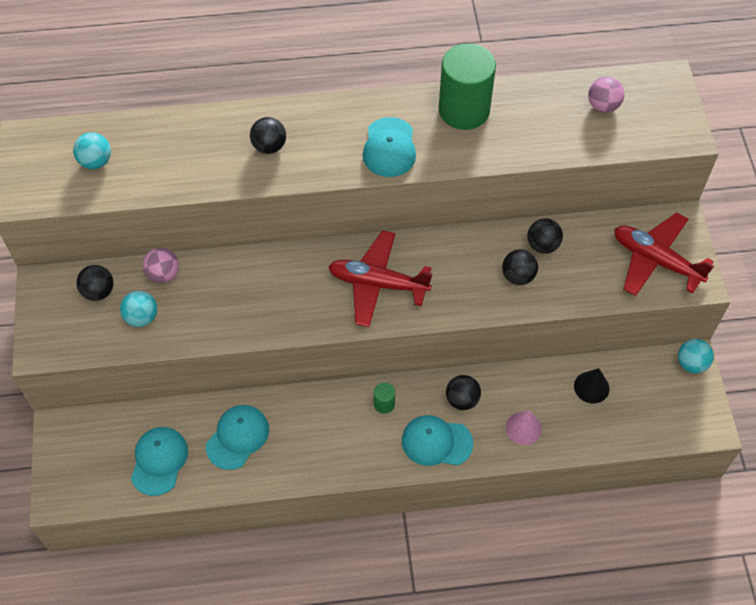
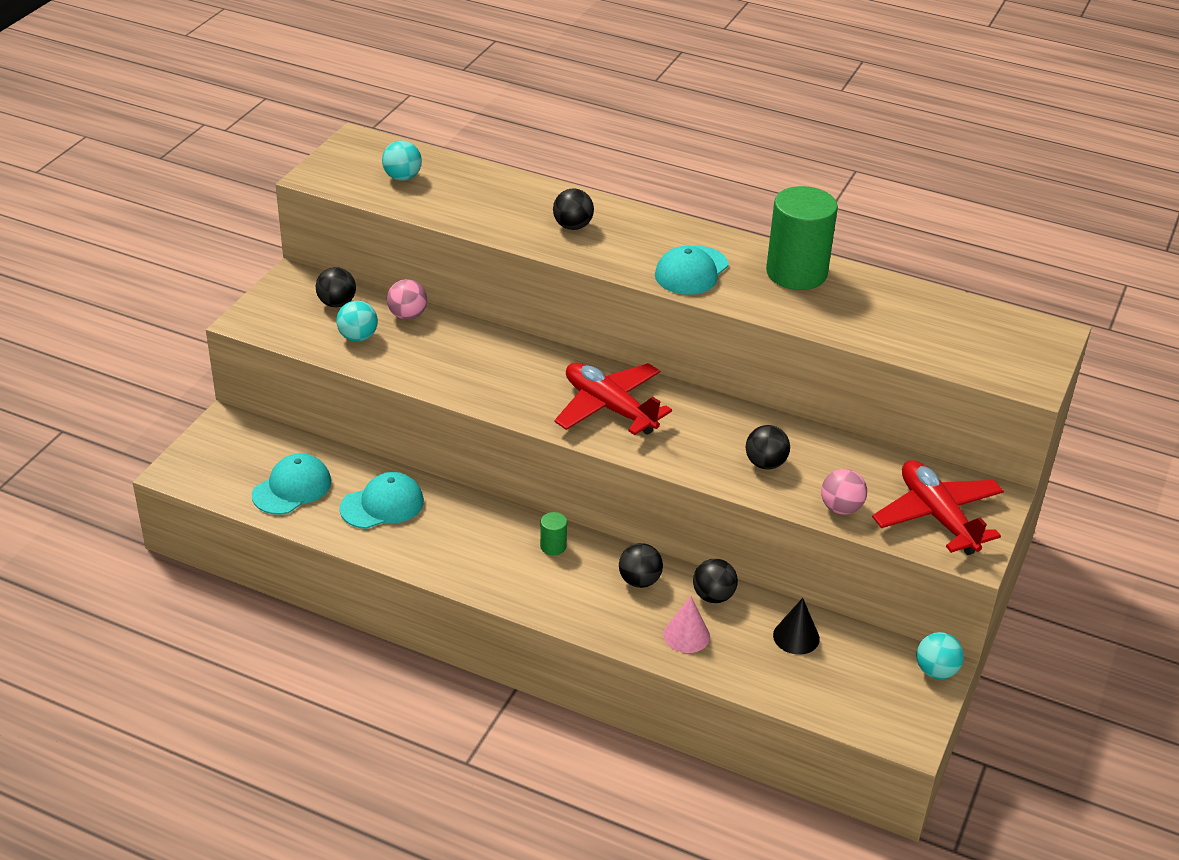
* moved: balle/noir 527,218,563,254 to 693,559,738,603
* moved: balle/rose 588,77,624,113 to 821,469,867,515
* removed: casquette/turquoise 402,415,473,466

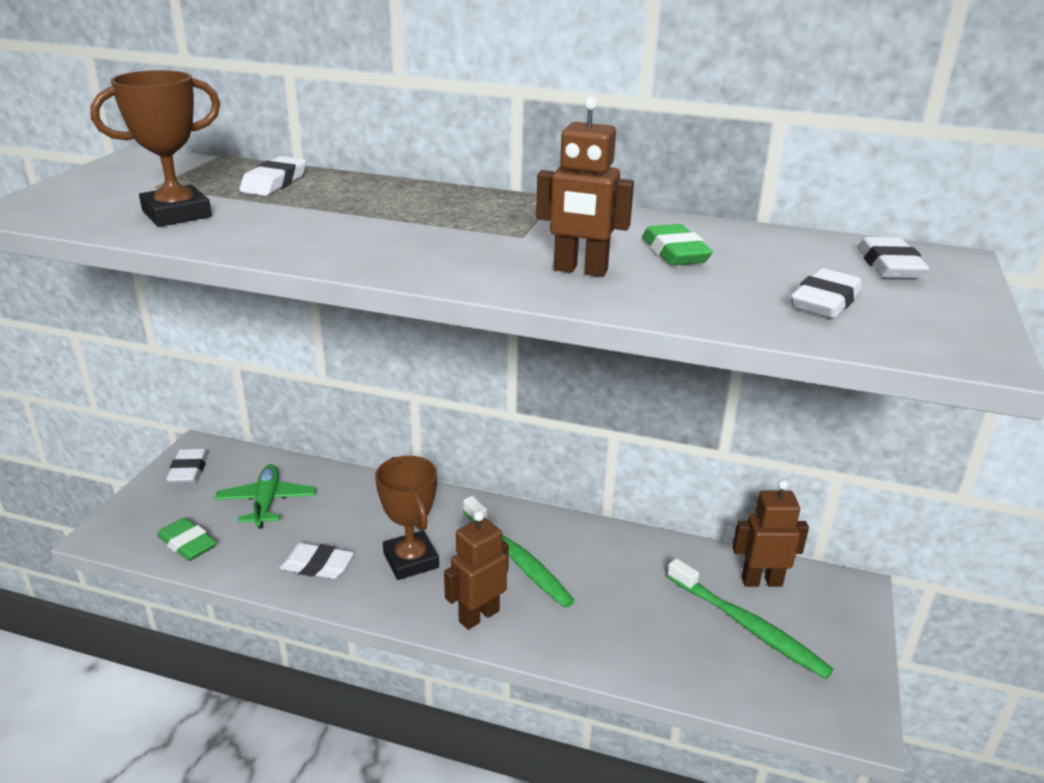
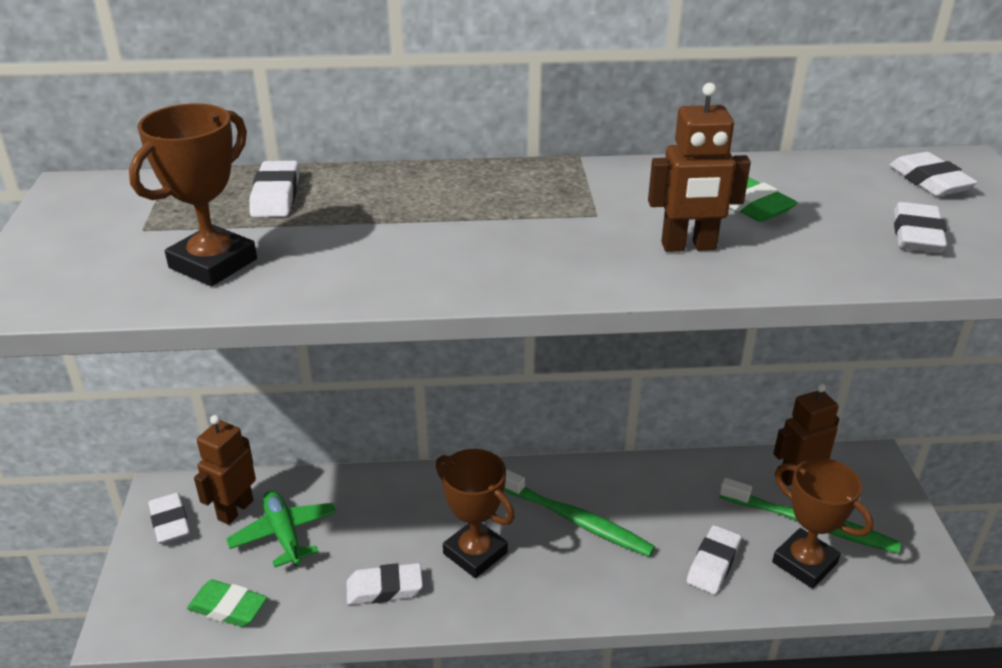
* moved: robot/marron 444,511,509,630 to 194,415,256,525
* added: gomme/blanc 687,525,741,594
* added: trophée/marron 772,458,873,589

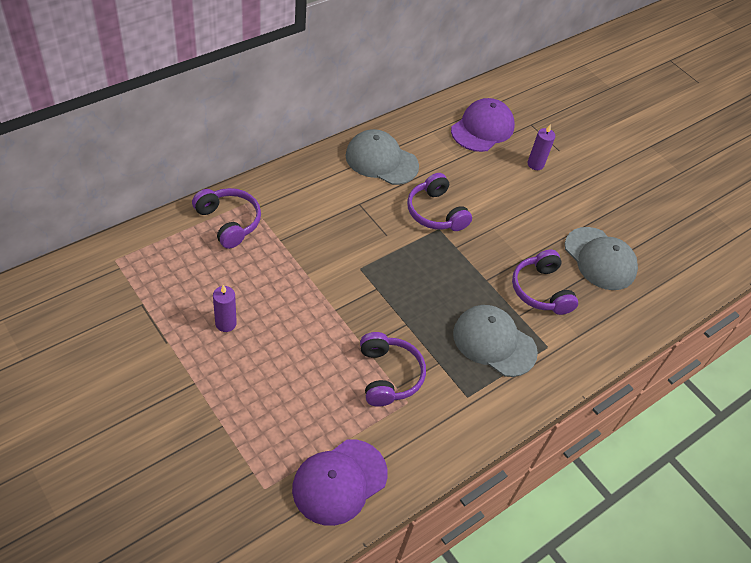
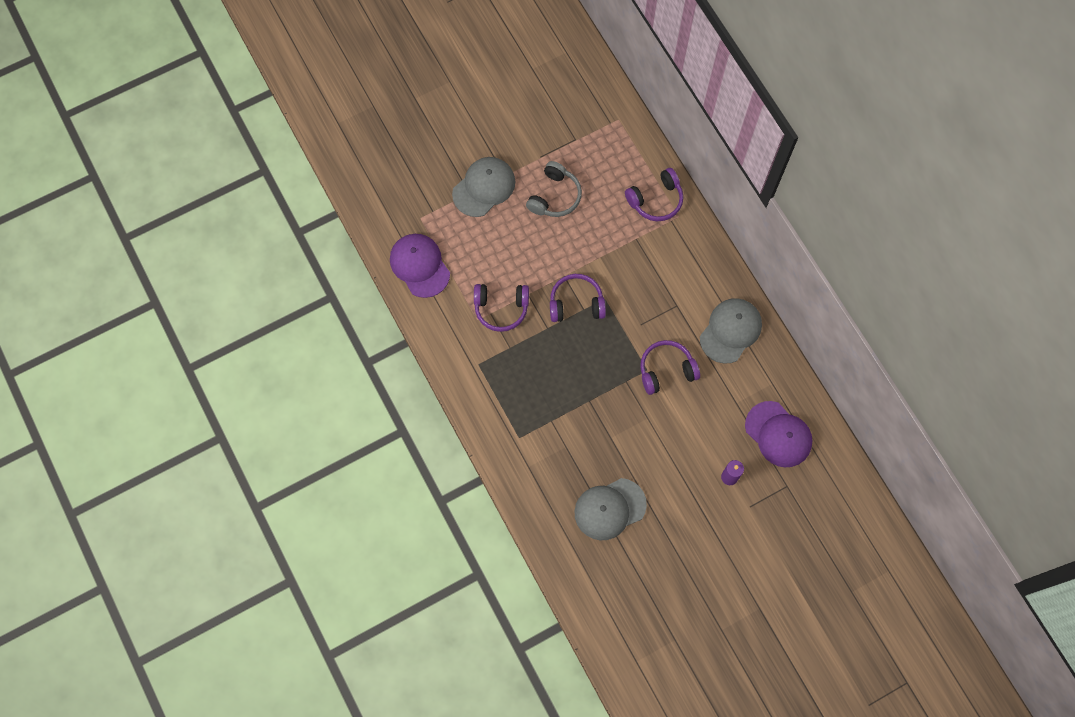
* moved: casquette/gris 453,305,538,377 to 452,157,515,217
* replaced: bougie/violet 213,285,237,332 to casque audio/gris 526,161,582,217
* moved: casque audio/violet 512,250,578,315 to 550,274,606,322

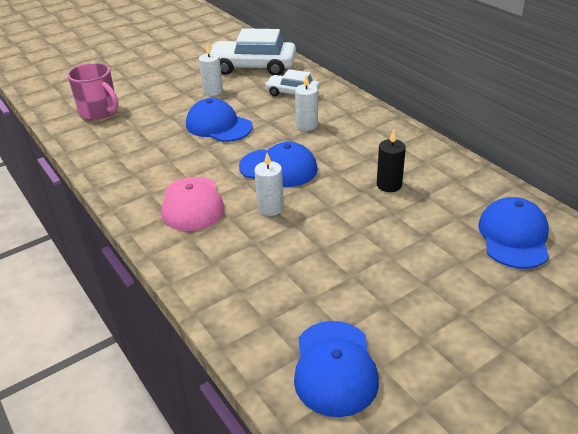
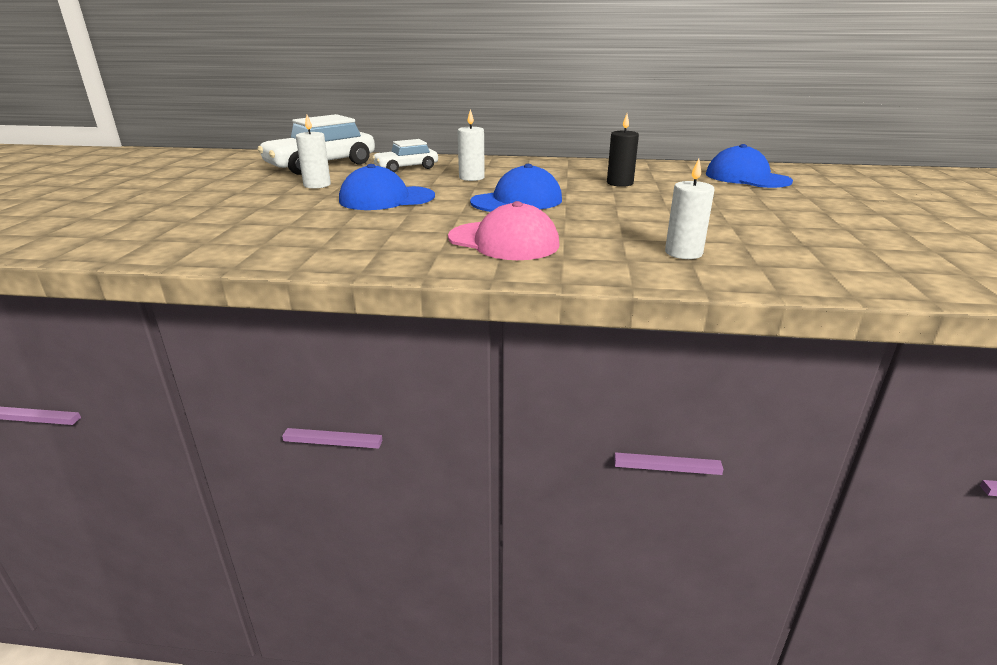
* moved: bougie/blanc 254,153,284,216 to 665,158,715,259
* removed: tasse/rose 67,63,119,120
* removed: casquette/bleu 294,321,379,417

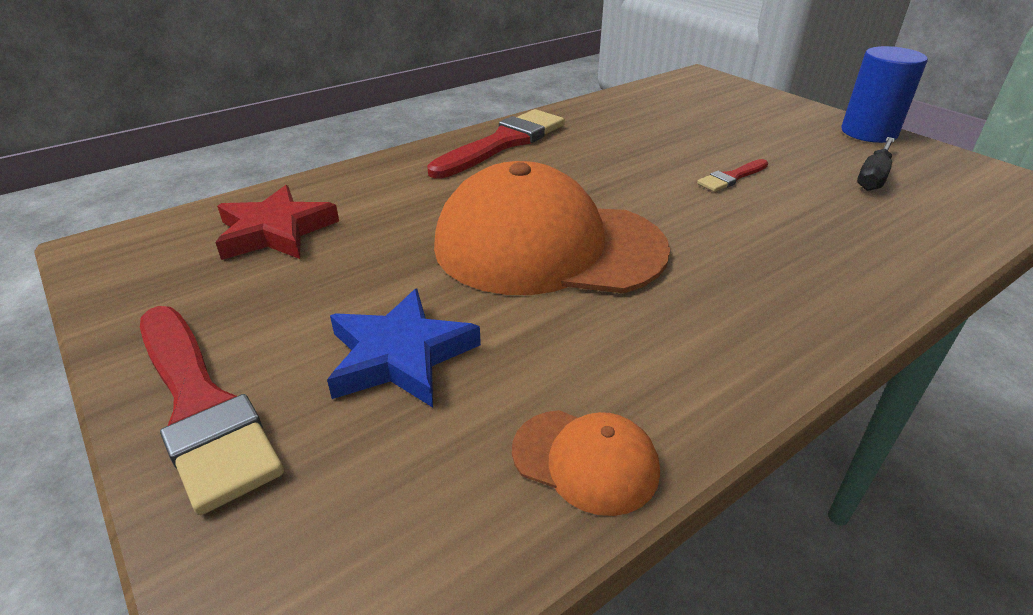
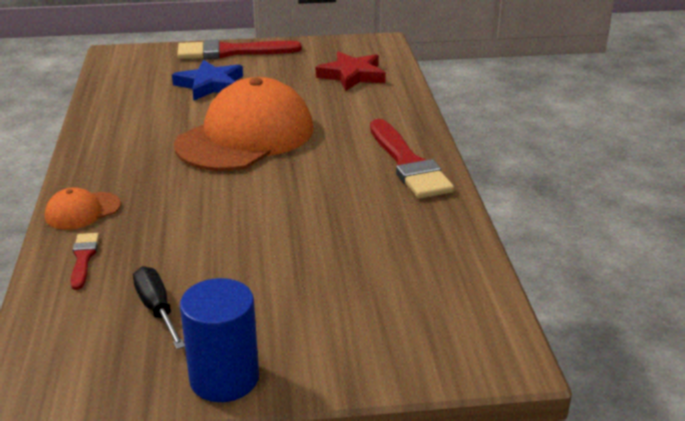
* moved: casquette/orange 512,410,660,516 to 45,187,121,230
* moved: pinceau/rouge 697,159,768,192 to 71,233,99,290

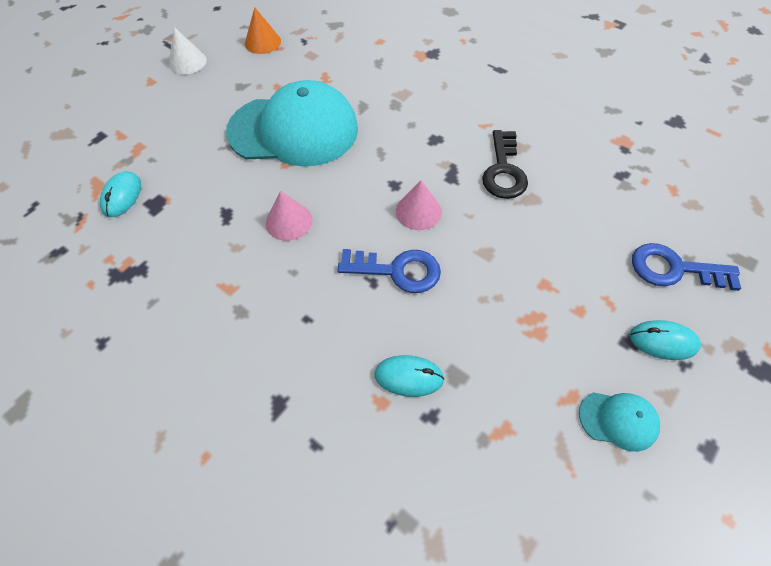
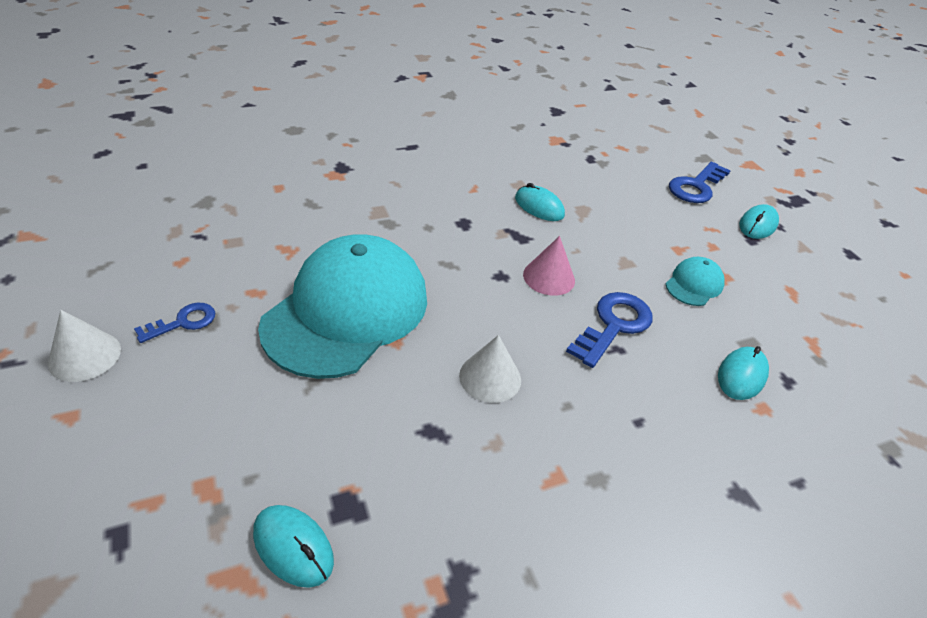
* added: clé/bleu 134,303,215,343
* recoloured: cône/rose 266,190,312,241 to cône/blanc 459,335,521,403
* replaced: clé/noir 482,130,528,199 to souris/turquoise 515,183,565,221
* moved: casquette/turquoise 579,392,660,452 to 666,257,725,306
* removed: cône/orange 245,7,281,54

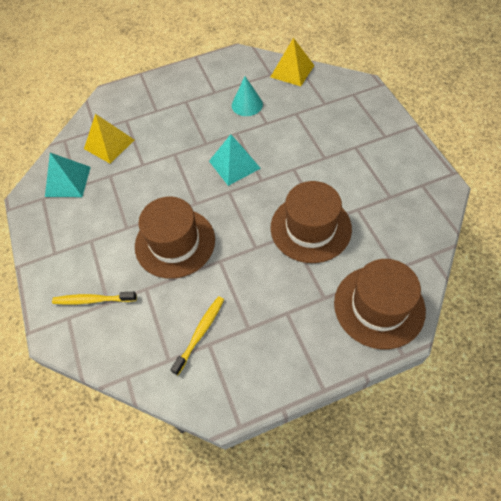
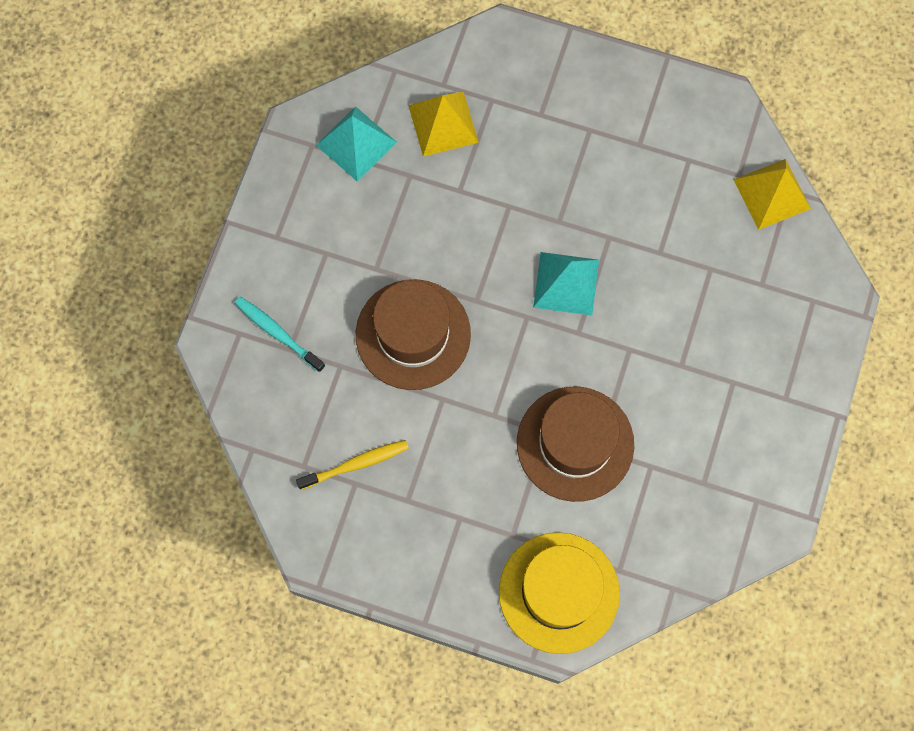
* recoloured: brosse à dents/jaune 52,292,137,305 to brosse à dents/turquoise 234,297,325,372
* recoloured: chapeau/marron 334,259,426,349 to chapeau/jaune 499,532,620,654
* removed: cône/turquoise 232,76,263,116

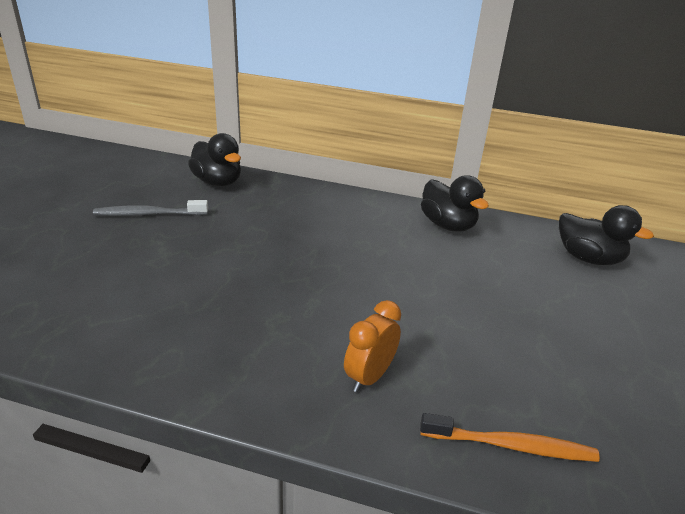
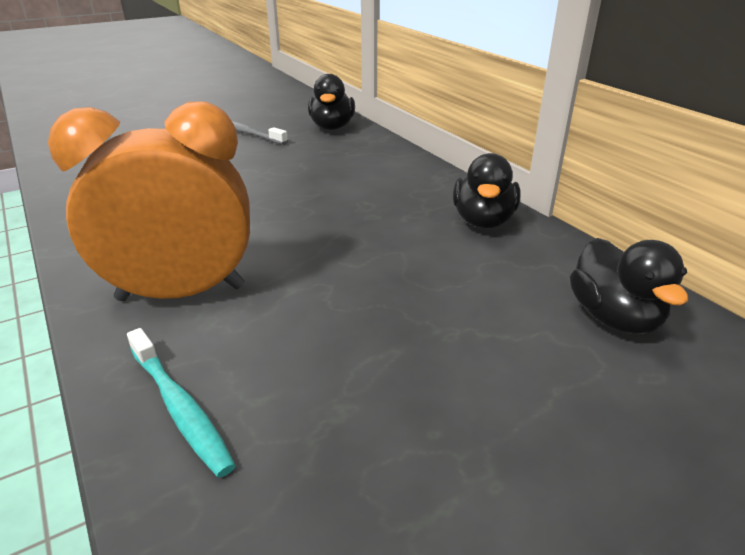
* resized: réveil/orange 344,300,401,392 = 48,101,250,301 x2.10
* recoloured: brosse à dents/orange 420,413,600,462 to brosse à dents/turquoise 127,328,236,478

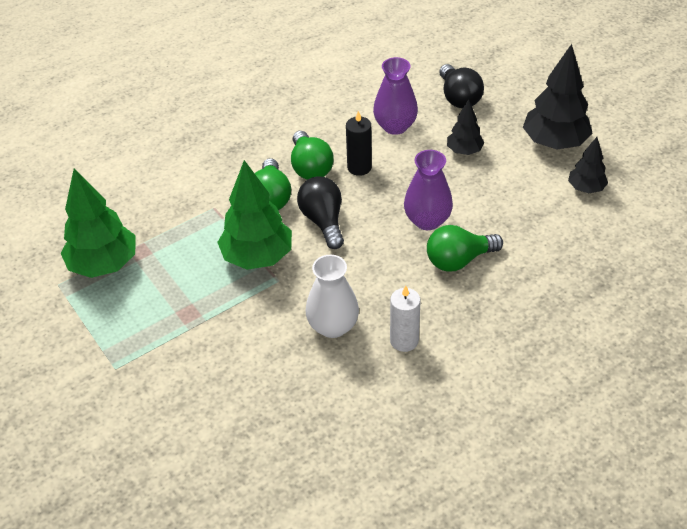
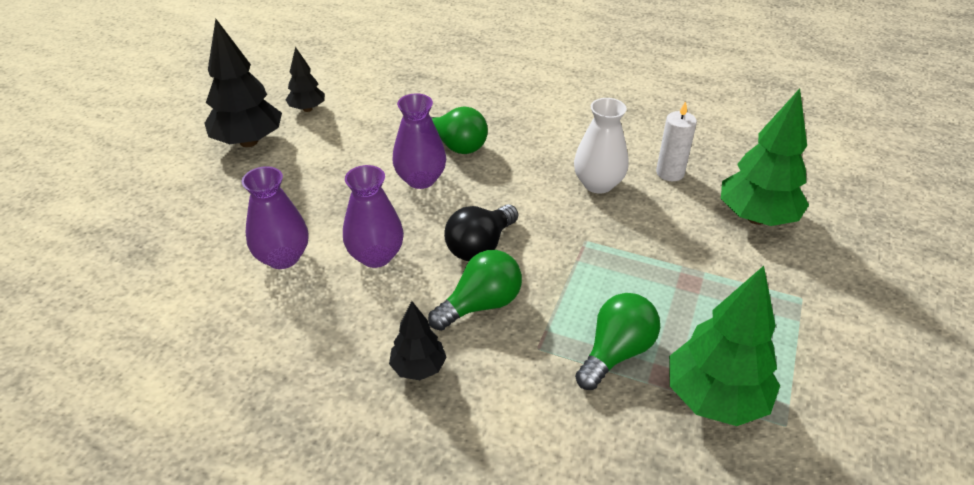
* replaced: bougie/noir 346,111,372,176 to vase/violet 343,165,404,268
* moved: arbre/noir 447,99,484,155 to 389,301,447,380
* moved: ampoule/vert 291,131,334,180 to 575,293,660,390
* moved: bougie/blanc 390,286,421,352 to 656,101,697,181
* moved: arbre/vert 217,160,292,270 to 721,88,809,226
* removed: ampoule/noir 439,64,484,108

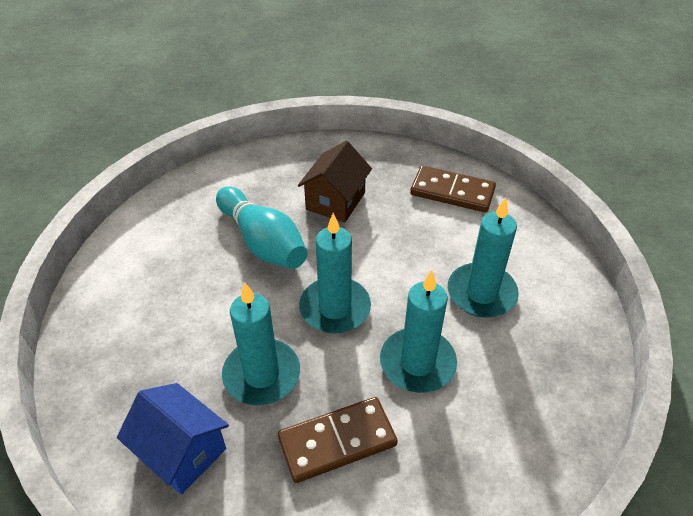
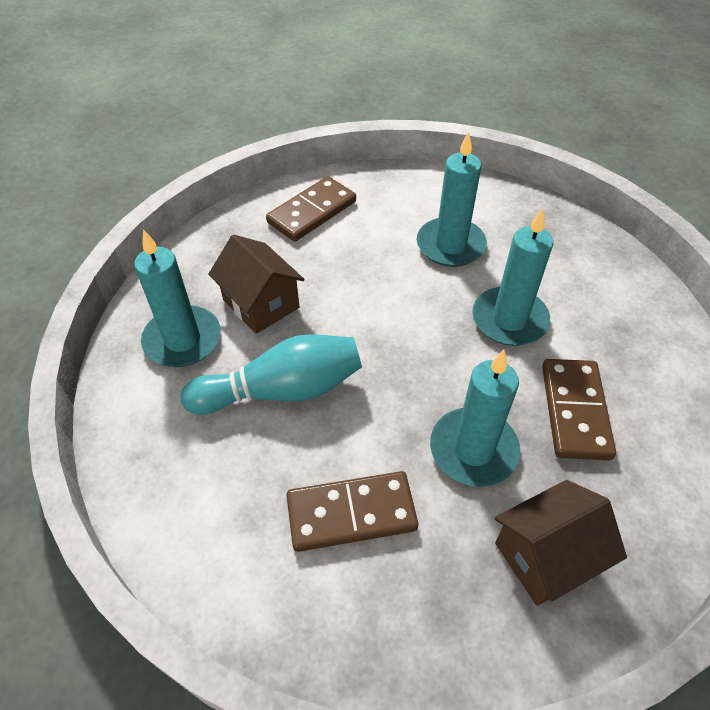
* moved: bougie/turquoise 299,213,371,334 to 134,229,221,367
* added: domino/marron 287,471,418,552
* recoloured: maison/bleu 117,383,229,495 to maison/marron 495,480,627,606

